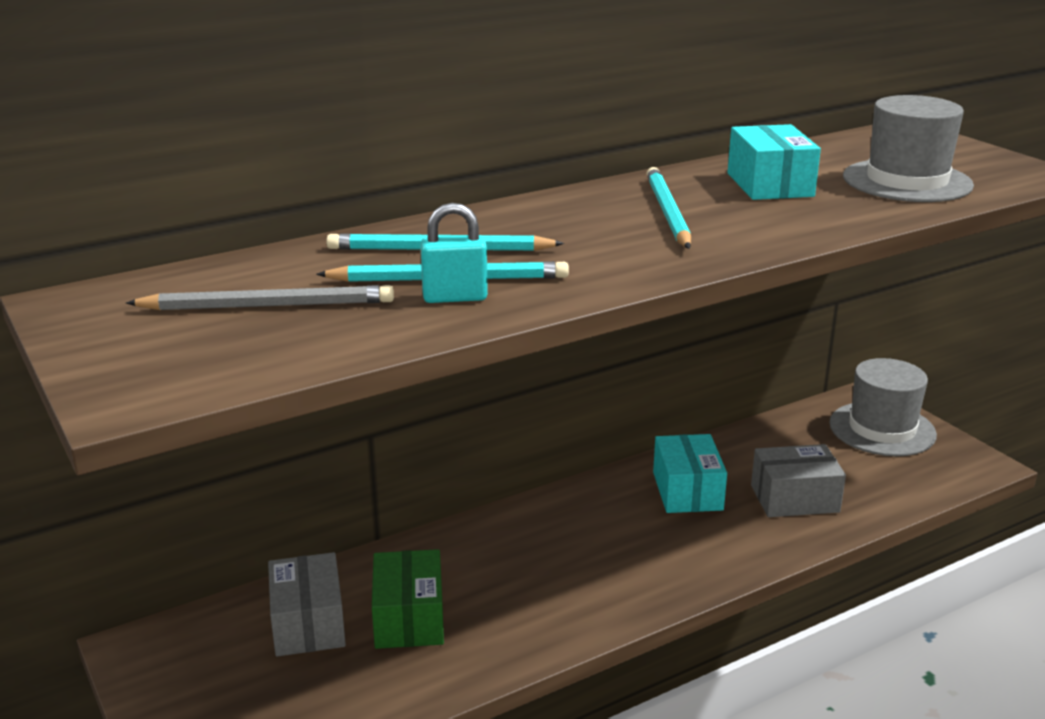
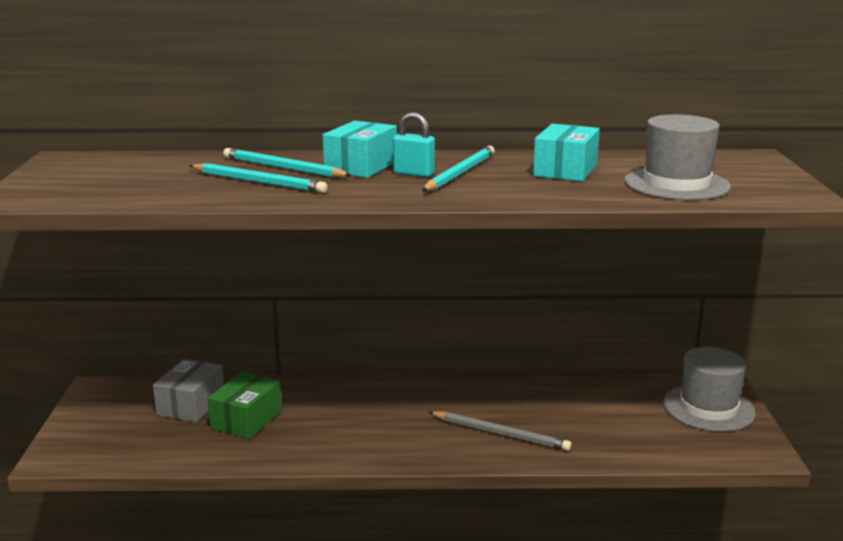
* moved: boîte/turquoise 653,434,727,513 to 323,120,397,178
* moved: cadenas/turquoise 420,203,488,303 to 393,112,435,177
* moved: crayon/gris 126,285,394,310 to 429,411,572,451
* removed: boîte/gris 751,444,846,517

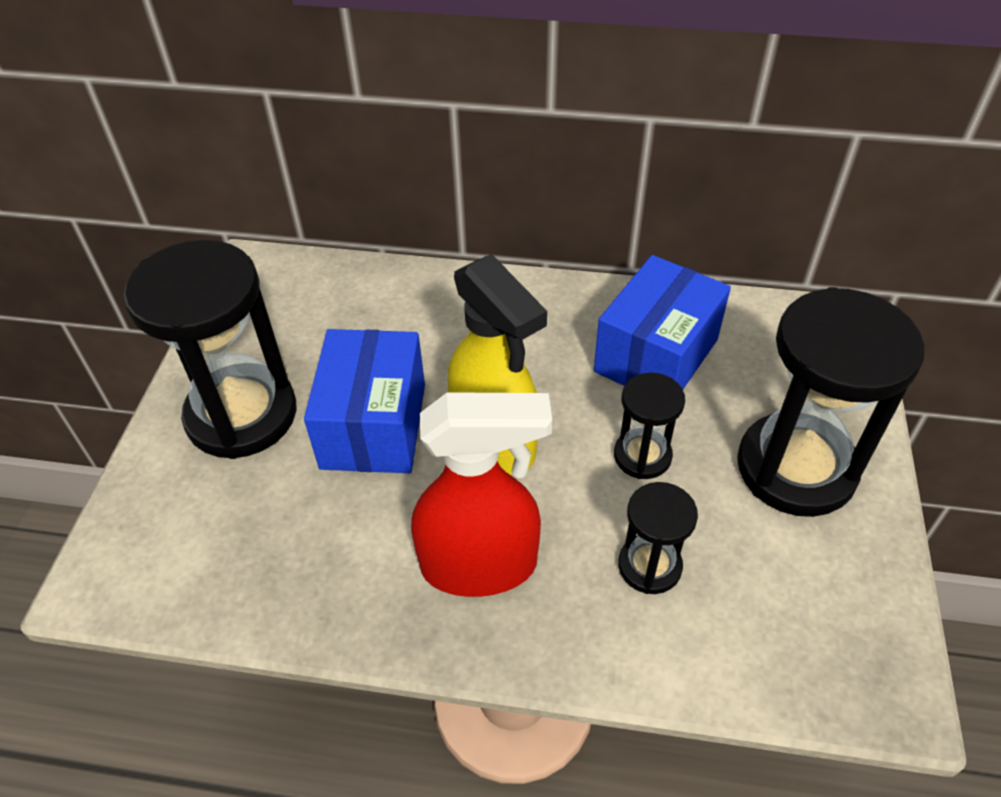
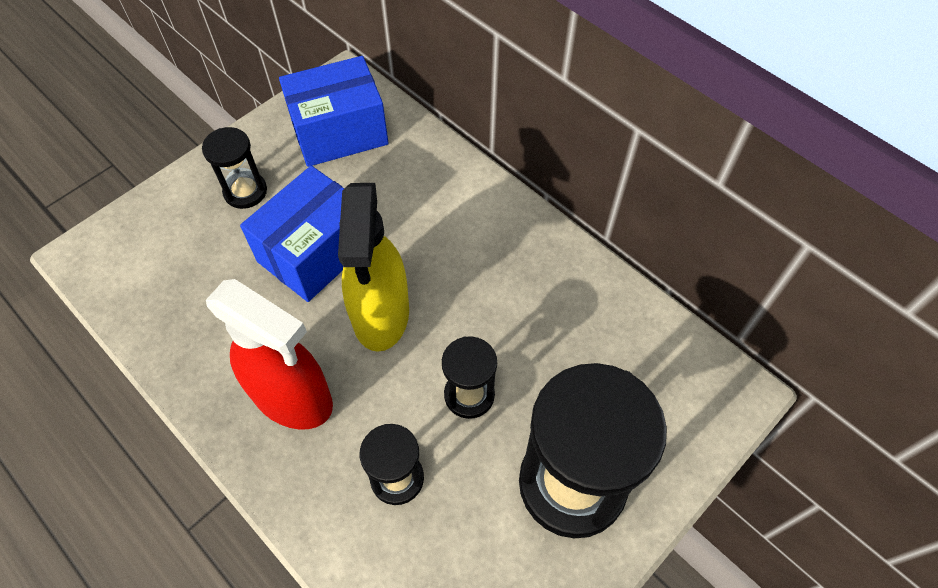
* resized: sablier/noir 124,240,296,459 = 202,127,267,209 x0.50
* moved: boîte/bleu 594,255,731,389 to 279,56,389,167

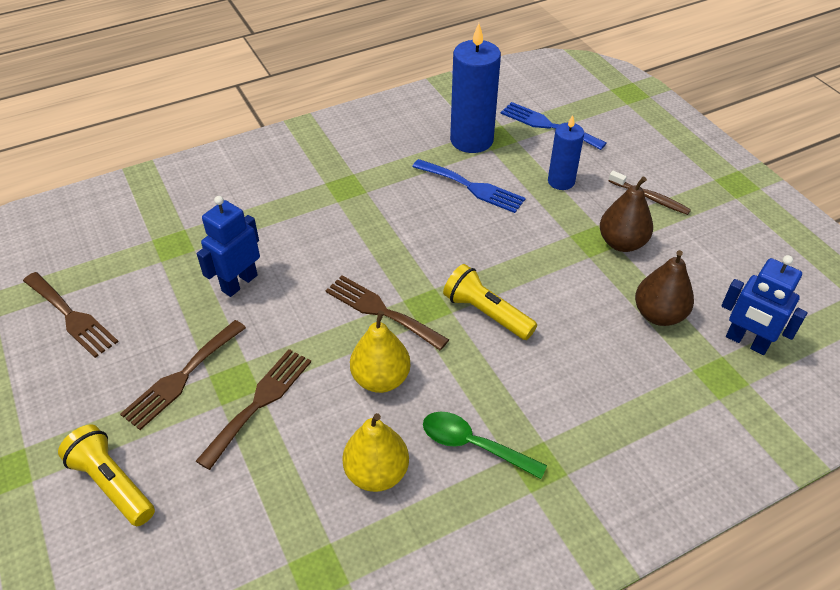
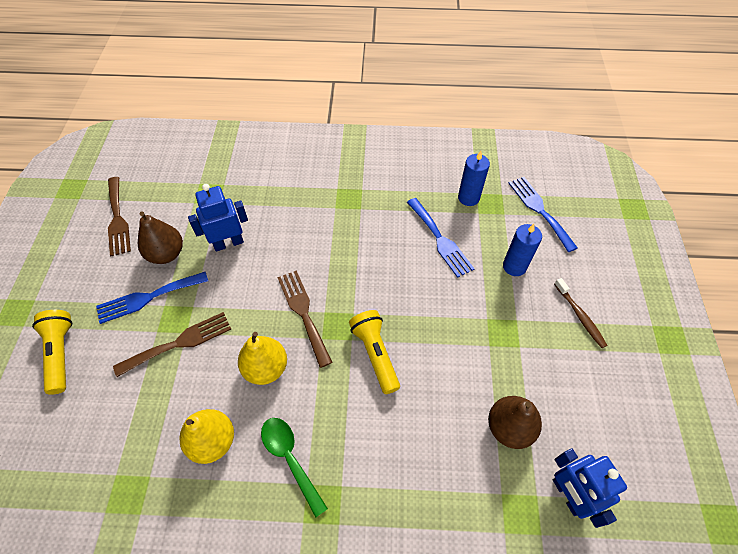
* recoloured: fourchette/marron 120,320,246,430 to fourchette/bleu 96,272,208,324
* moved: poire/marron 600,177,653,252 to 138,211,183,264
* resized: bougie/bleu 450,23,501,153 = 458,151,490,206 x0.59

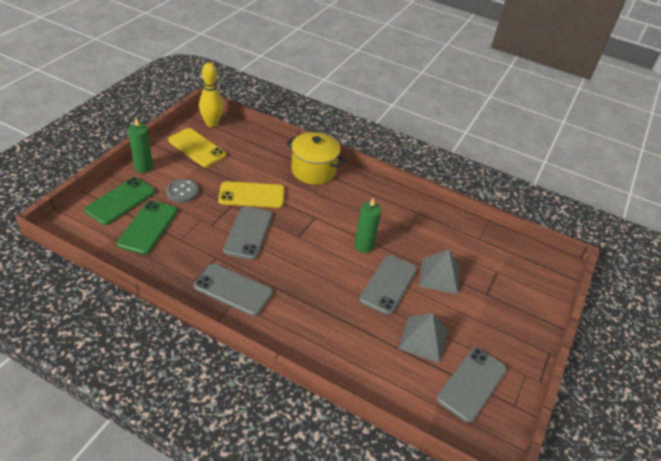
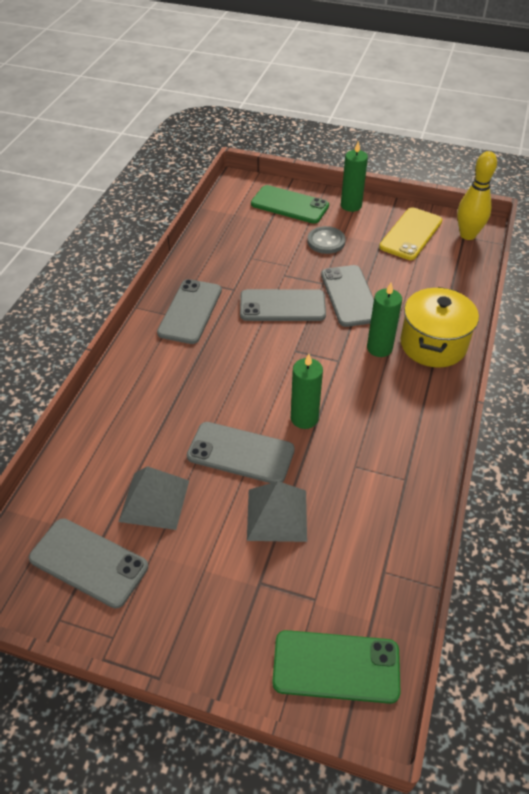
* moved: téléphone/vert 117,201,178,255 to 272,630,401,704
* recoloured: téléphone/jaune 218,181,284,208 to téléphone/gris 321,265,374,327
* added: bougie/vert 367,283,402,357

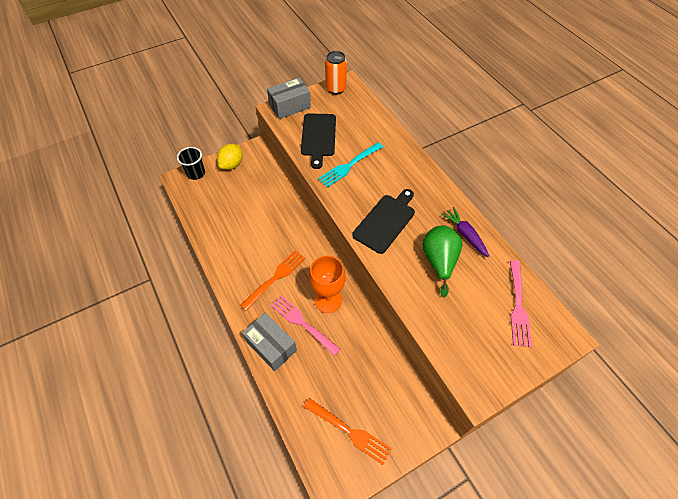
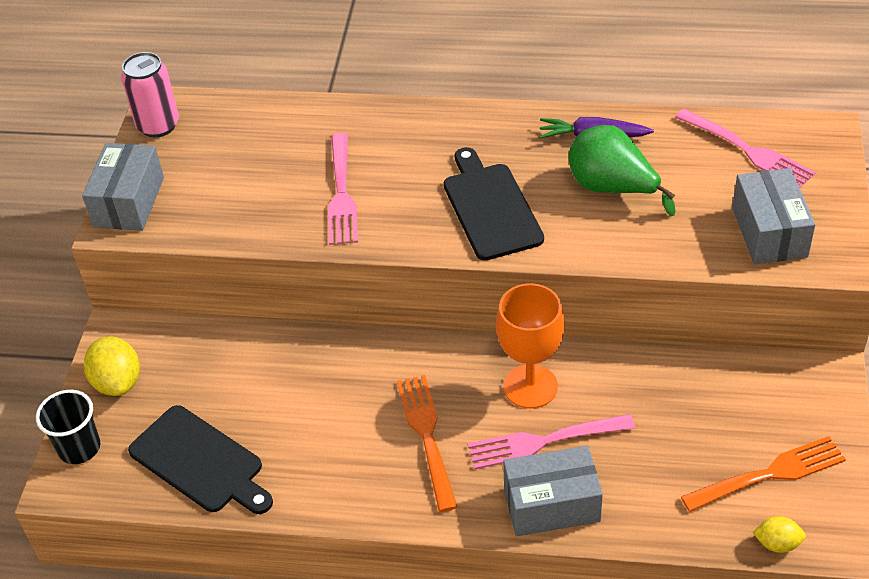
* recoloured: canette/orange 325,51,347,95 to canette/rose 121,52,179,138
* moved: planche à découper/noir 301,114,336,169 to 128,405,273,514
* recoloured: fourchette/turquoise 318,142,383,188 to fourchette/rose 328,133,358,245
* added: boîte/gris 732,168,815,264
* added: citron/jaune 752,516,806,553

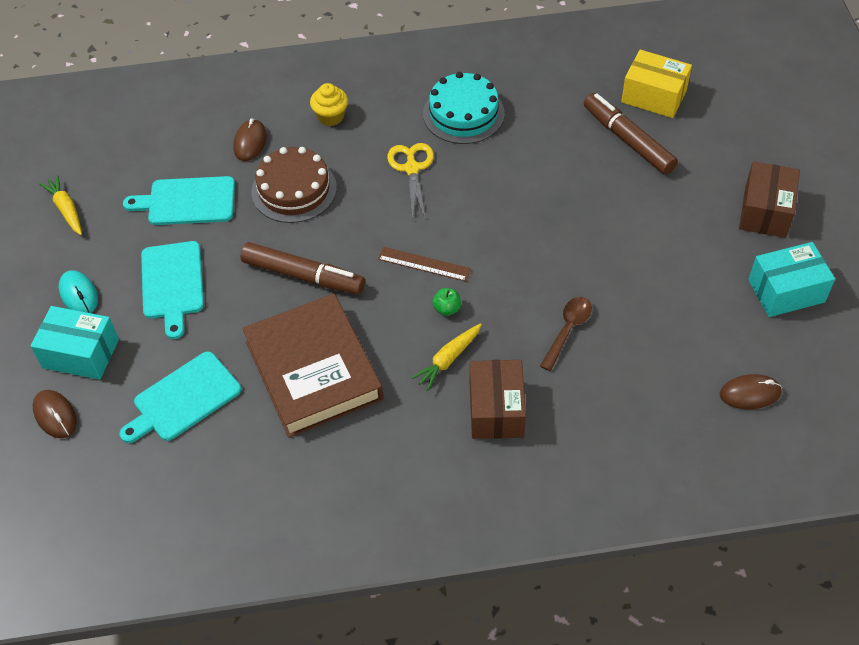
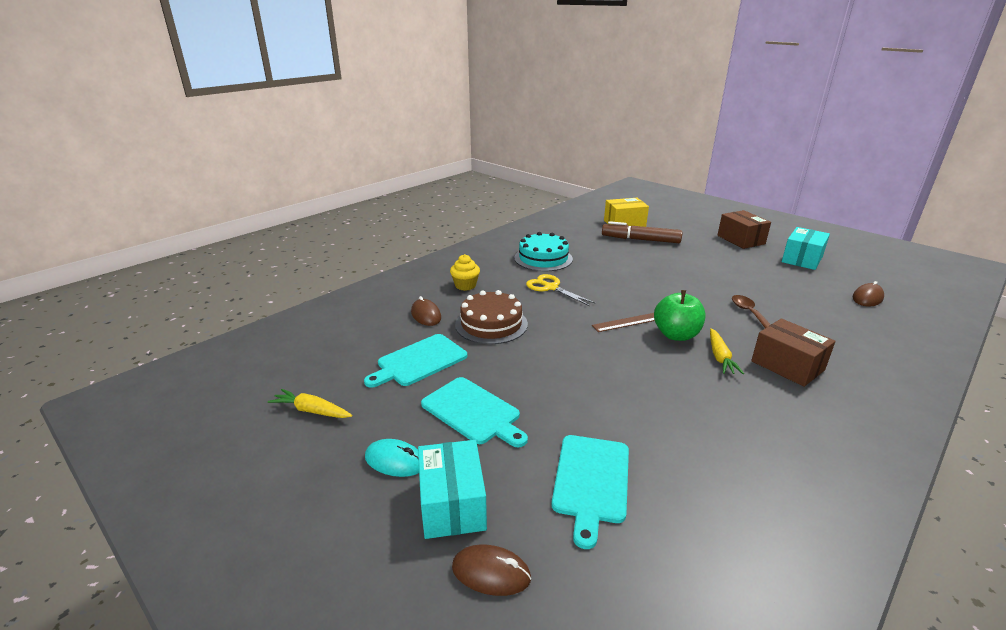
* turned: boîte/turquoise 31,306,119,380 = 418,440,487,539 75 degrees counterclockwise
* resized: pomme/vert 433,288,461,316 = 654,290,705,341 x2.10
* removed: feutre/marron 241,242,365,294
* removed: livre/marron 242,294,383,438

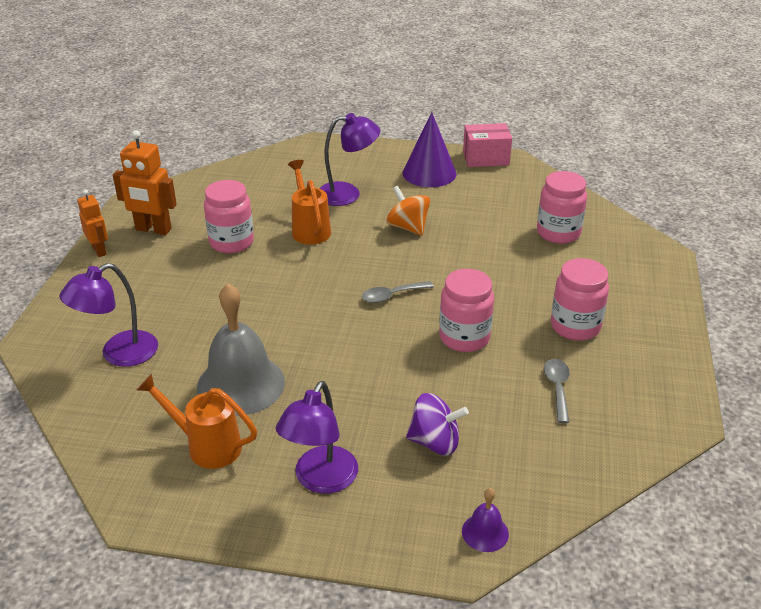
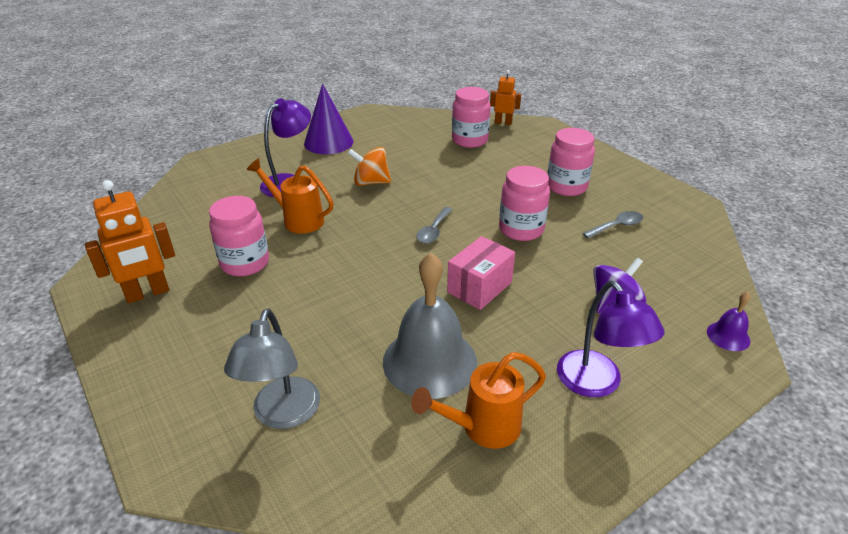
* recoloured: lampe/violet 59,263,158,367 to lampe/gris 224,309,320,429
* moved: boîte/rose 463,123,512,167 to 447,236,515,310
* moved: robot/orange 77,190,108,257 to 490,70,521,125
* turned: cuillère/gris 544,359,570,423 = 582,211,643,238 105 degrees clockwise

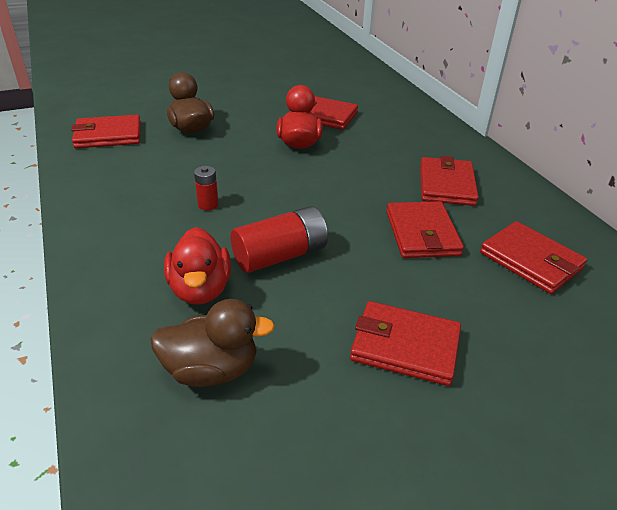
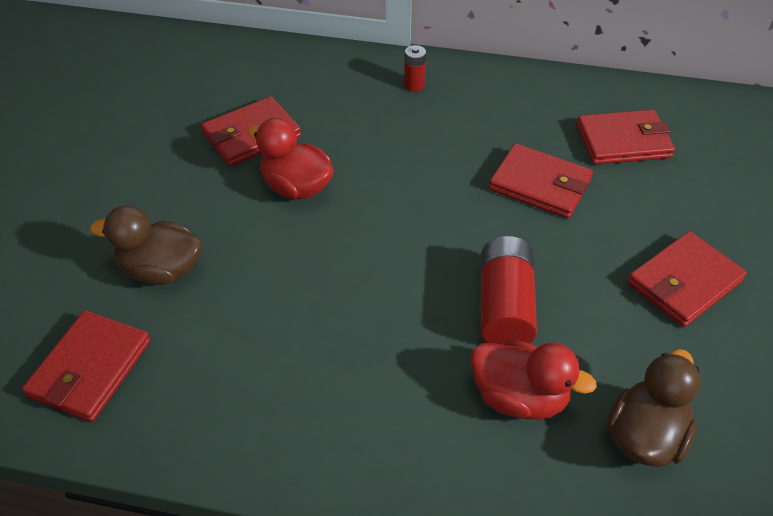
* moved: pile/rouge 194,166,219,210 to 404,45,426,92
* removed: portefeuille/rouge 420,156,479,206

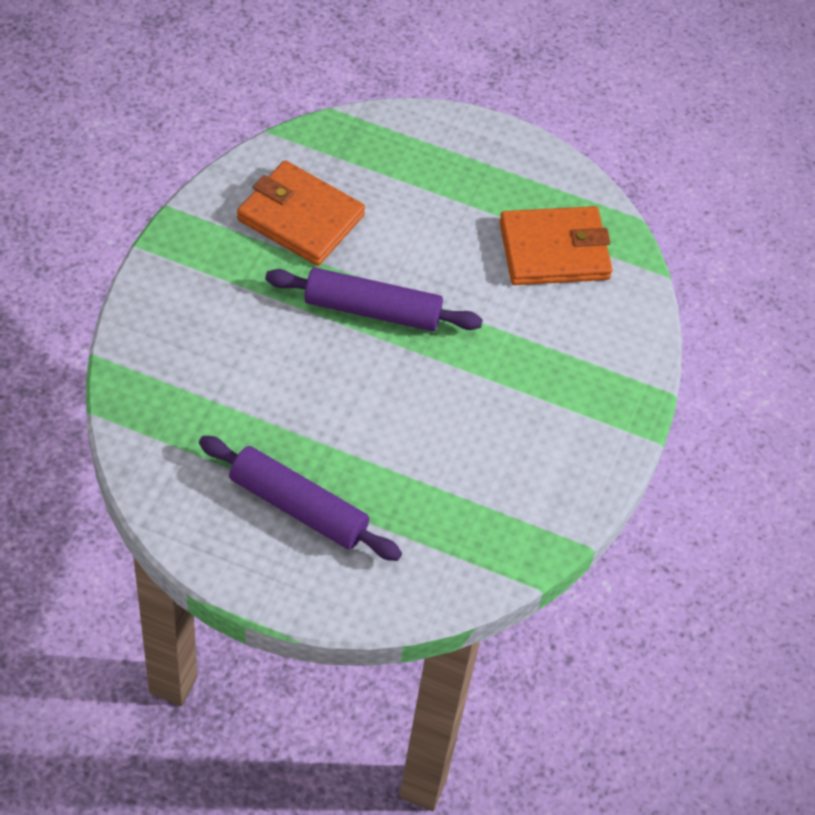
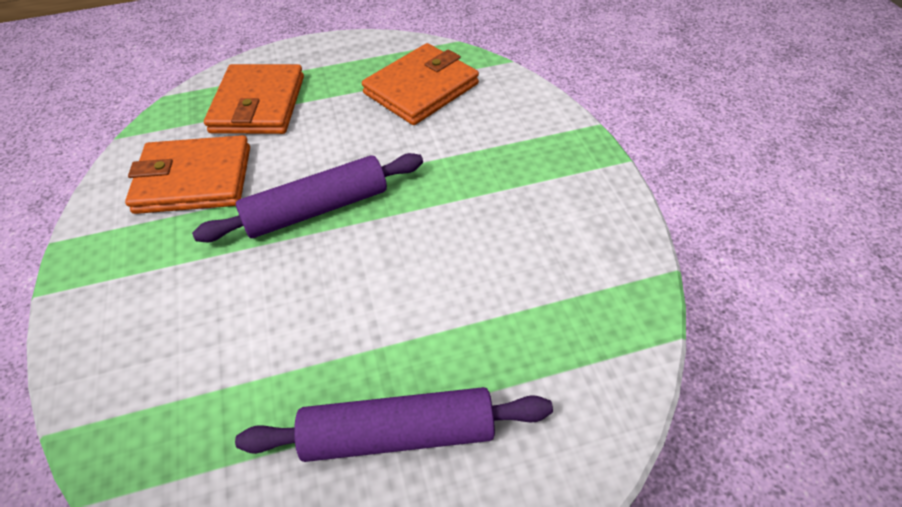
* added: portefeuille/orange 204,64,304,134

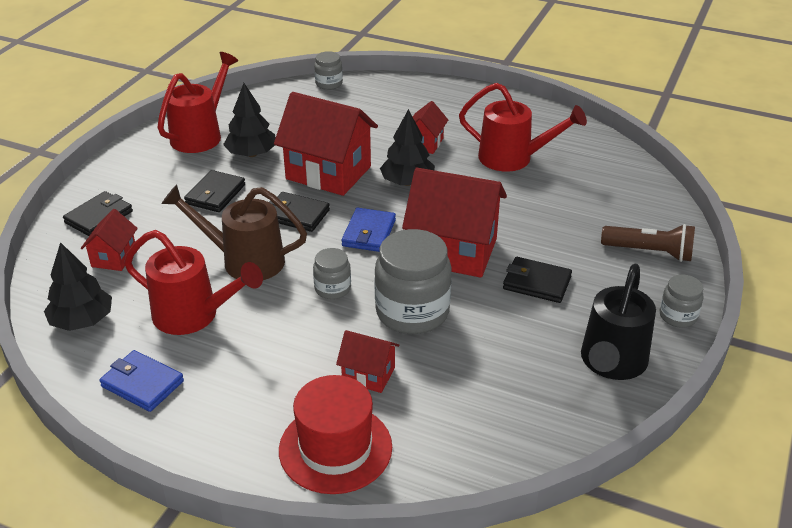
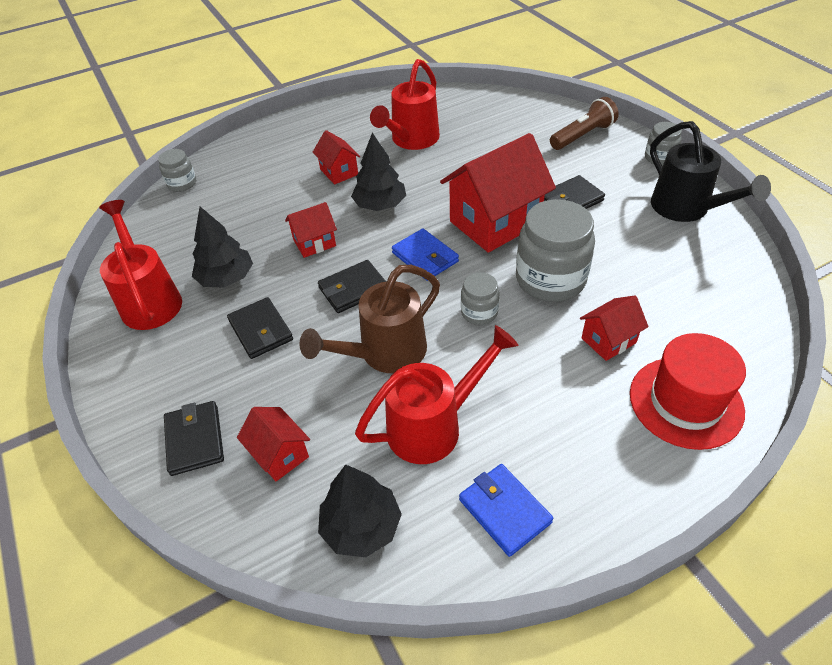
* resized: maison/rouge 274,92,378,196 = 285,202,337,258 x0.50
* turned: arrosoir/rouge 459,83,587,172 = 370,59,440,150 150 degrees clockwise
* turned: portefeuille/bleu 99,350,184,412 = 459,464,553,557 75 degrees clockwise

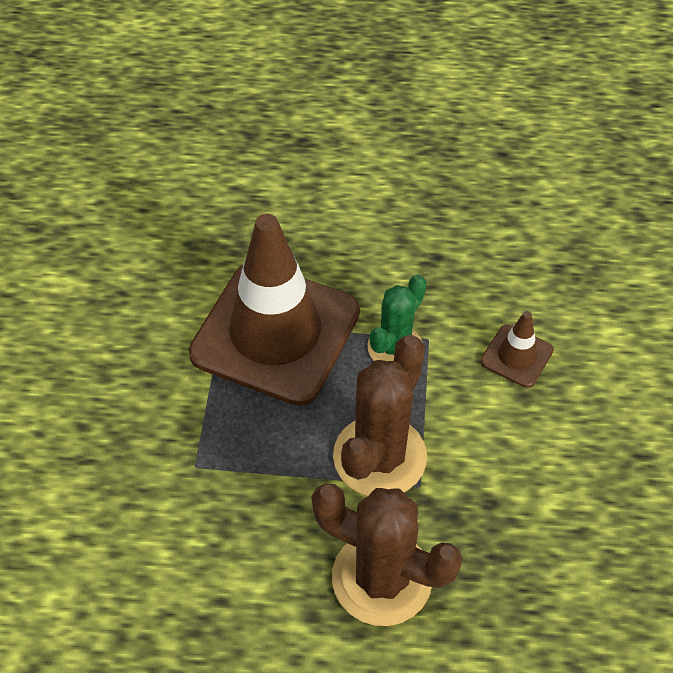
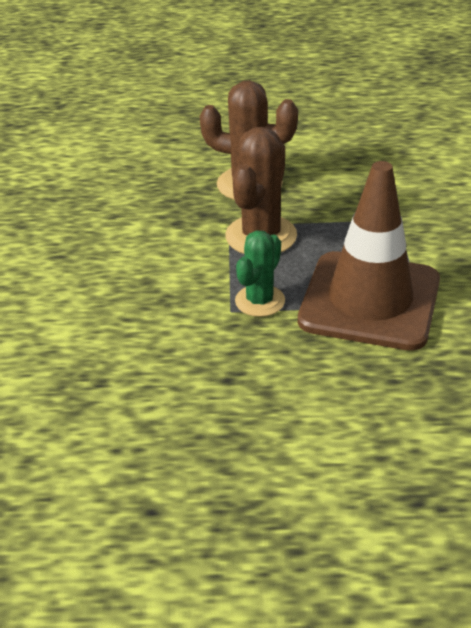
* removed: cône de chantier/marron 481,311,554,388

